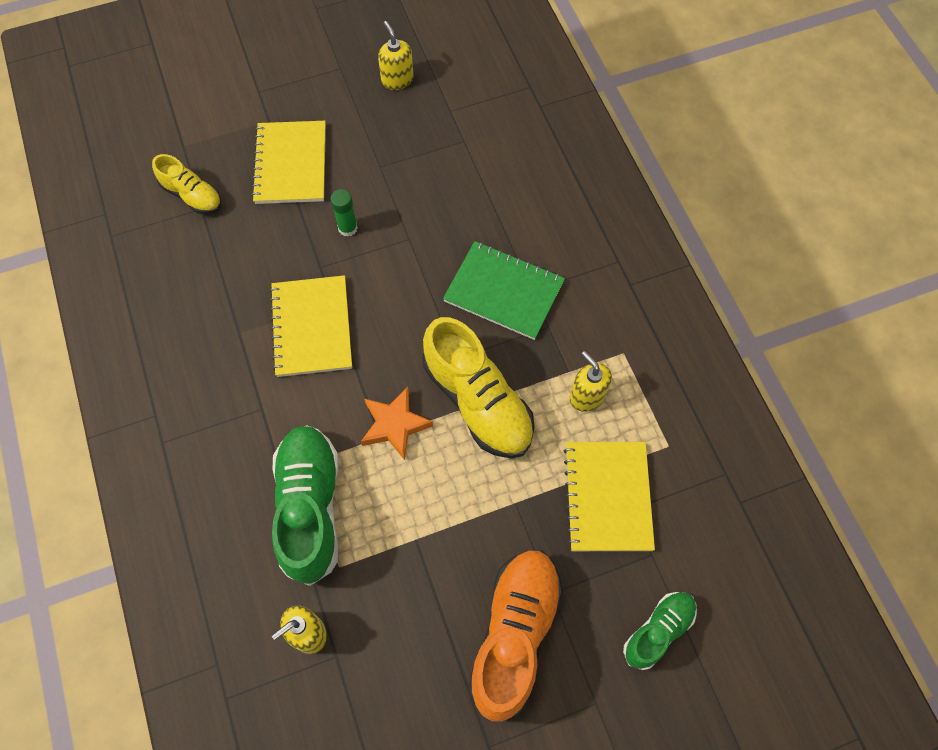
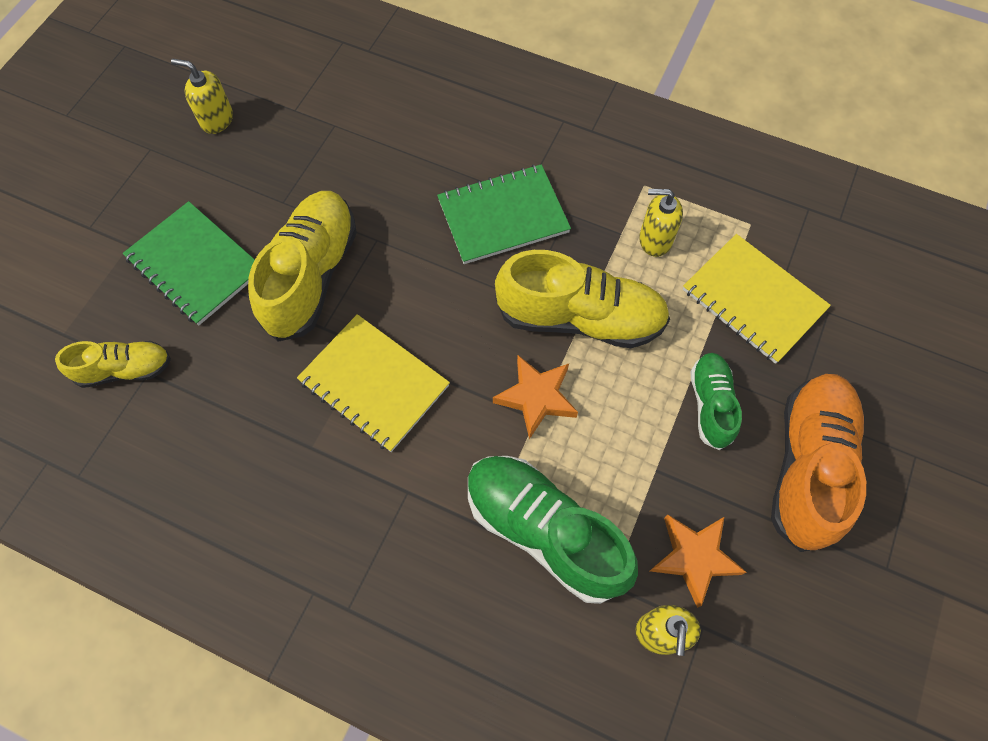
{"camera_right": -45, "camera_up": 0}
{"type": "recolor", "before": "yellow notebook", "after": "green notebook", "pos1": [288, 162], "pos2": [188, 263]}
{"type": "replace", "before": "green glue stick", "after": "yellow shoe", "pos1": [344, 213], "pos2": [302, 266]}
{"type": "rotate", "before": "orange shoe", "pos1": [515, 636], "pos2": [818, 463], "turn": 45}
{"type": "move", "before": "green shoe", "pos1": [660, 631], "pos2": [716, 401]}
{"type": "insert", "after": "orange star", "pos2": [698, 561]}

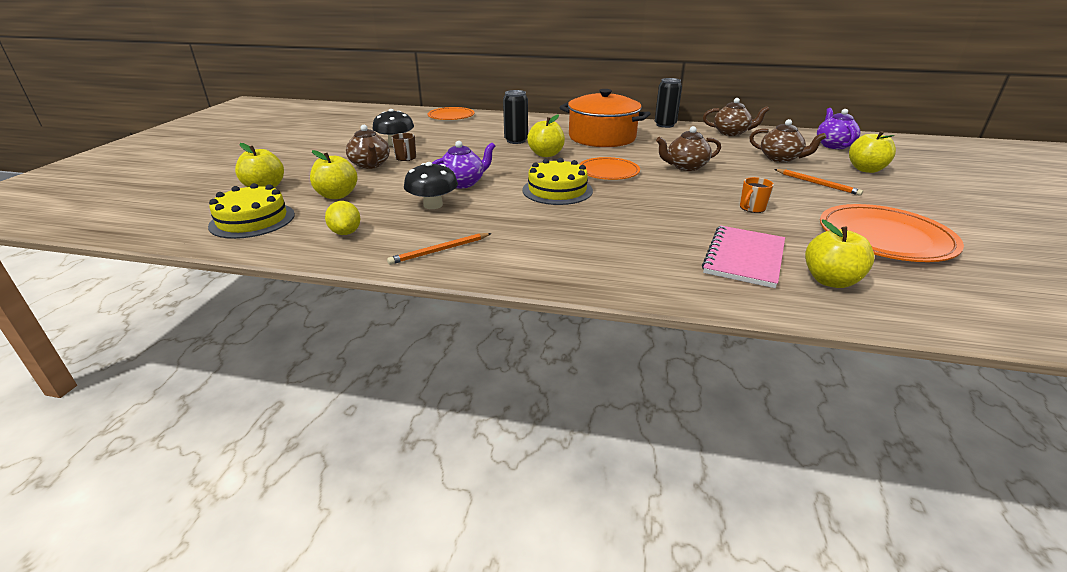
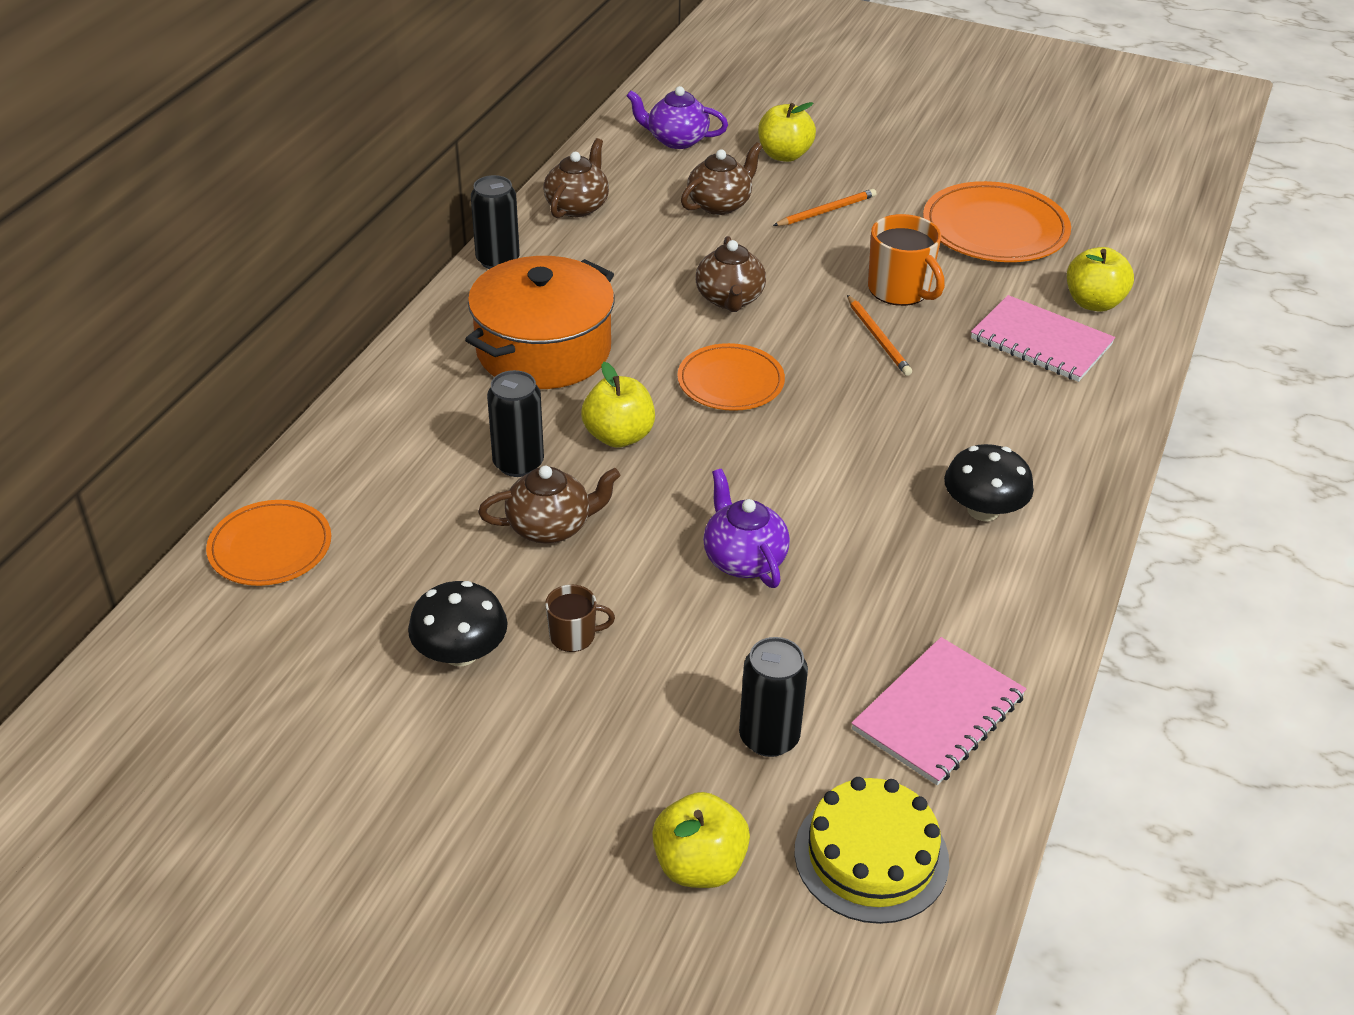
{"camera_right": -80, "camera_up": 10}
{"type": "move", "before": "brown teapot", "pos1": [368, 147], "pos2": [549, 505]}
{"type": "replace", "before": "yellow apple", "after": "black can", "pos1": [334, 174], "pos2": [773, 697]}
{"type": "delete", "before": "yellow cake", "pos1": [557, 181]}
{"type": "move", "before": "black mushroom", "pos1": [431, 185], "pos2": [989, 482]}
{"type": "resize", "before": "orange mug", "pos1": [757, 195], "pos2": [906, 260], "scale": 1.76}
{"type": "replace", "before": "yellow lemon", "after": "pink notebook", "pos1": [342, 218], "pos2": [938, 711]}
{"type": "move", "before": "orange pencil", "pos1": [439, 249], "pos2": [879, 335]}

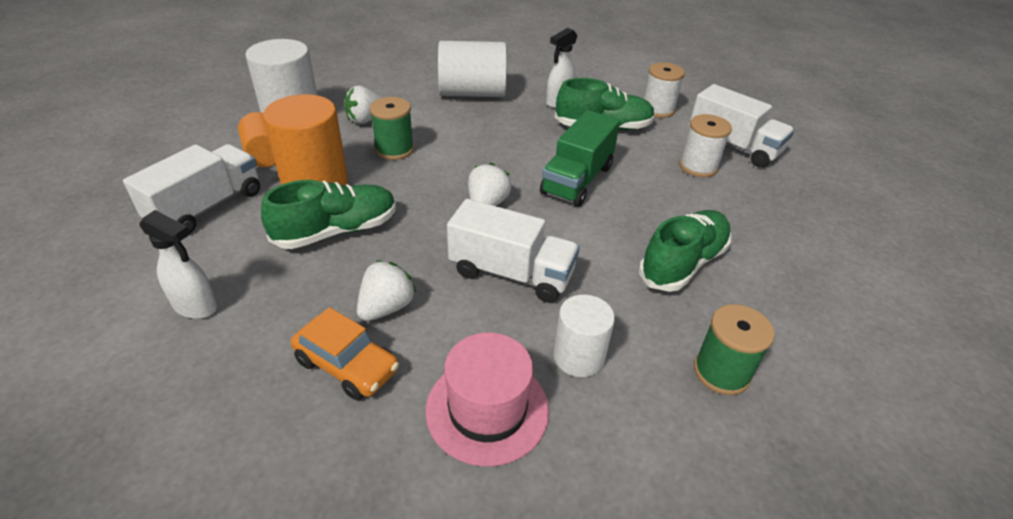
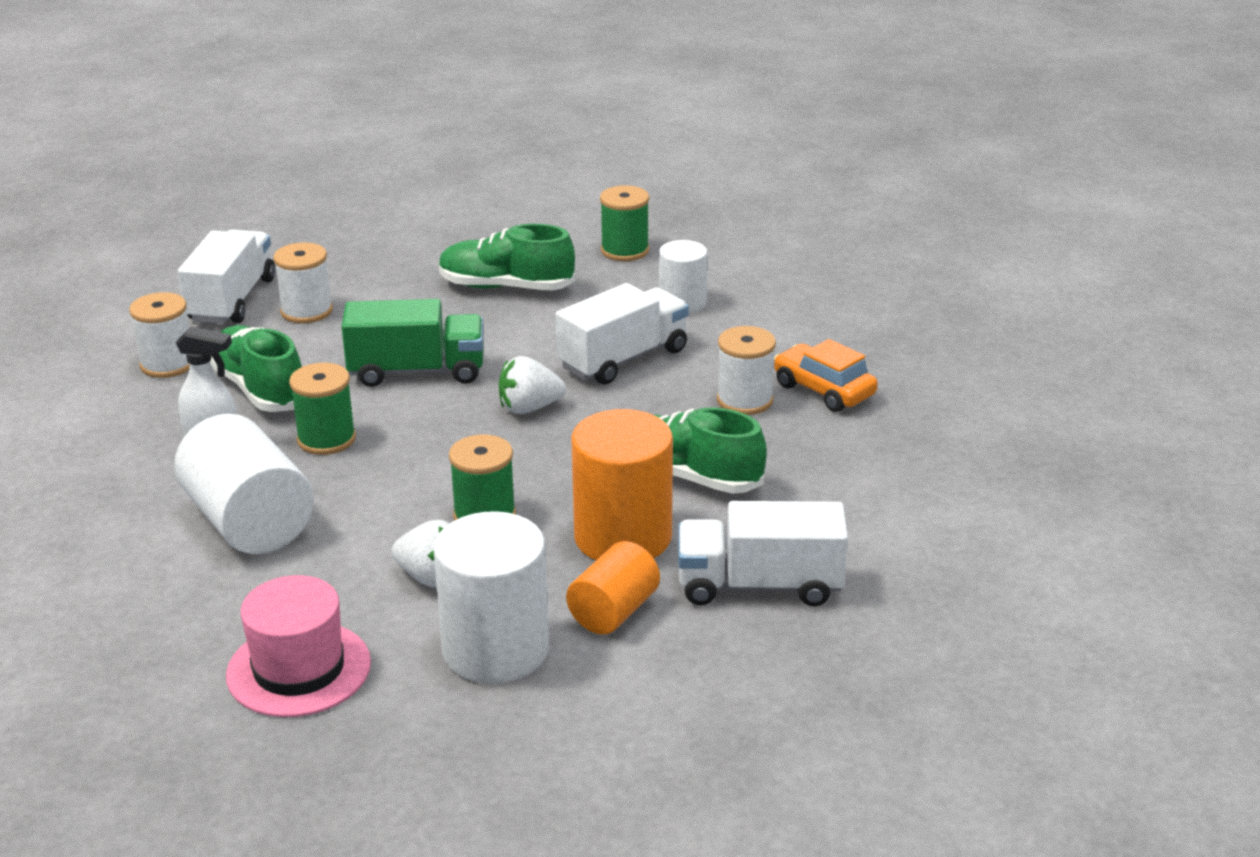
{"camera_right": -120, "camera_up": -10}
{"type": "rotate", "before": "white truck", "pos1": [513, 251], "pos2": [622, 334], "turn": 60}
{"type": "delete", "before": "white spray bottle", "pos1": [178, 264]}
{"type": "replace", "before": "white strawberry", "after": "white spool", "pos1": [386, 290], "pos2": [746, 370]}
{"type": "rotate", "before": "orange car", "pos1": [345, 353], "pos2": [826, 375], "turn": -45}
{"type": "move", "before": "pink hat", "pos1": [487, 400], "pos2": [298, 646]}
{"type": "insert", "after": "green spool", "pos2": [322, 409]}

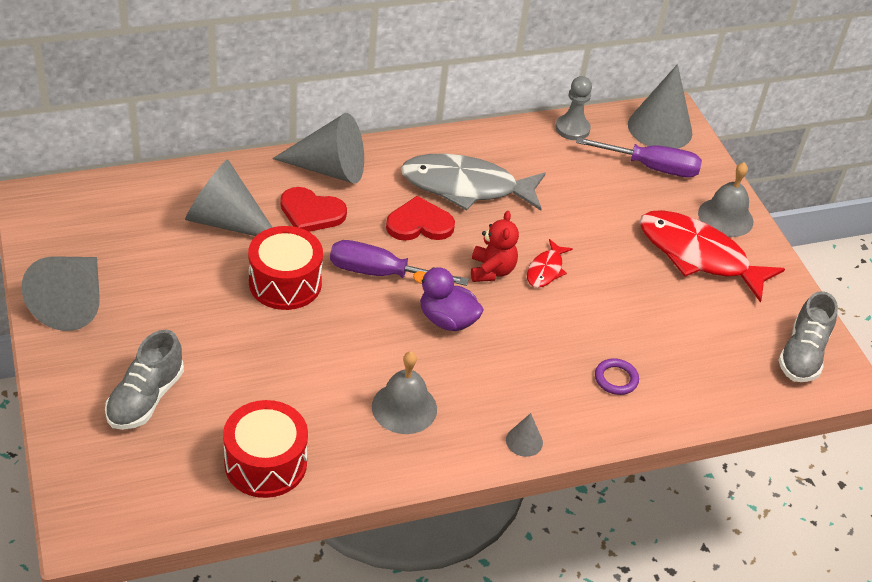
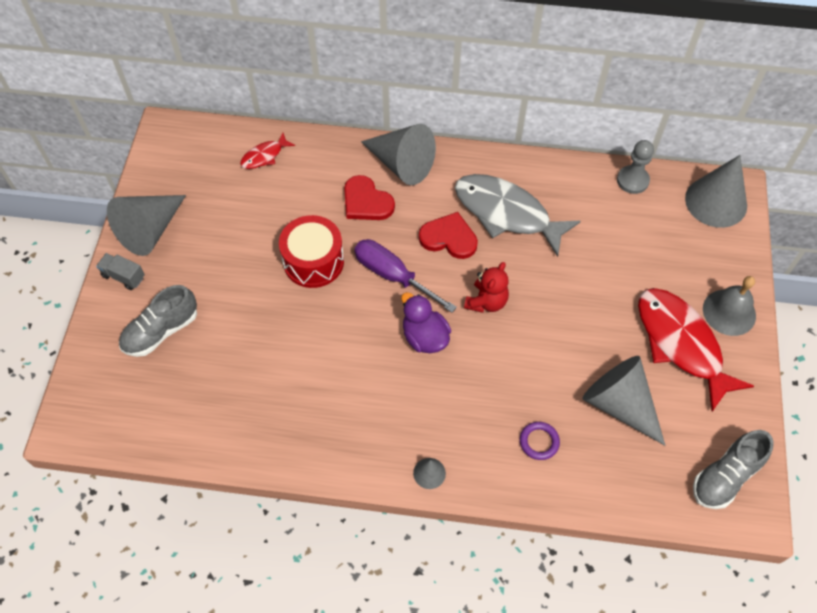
{"camera_right": 30, "camera_up": 15}
{"type": "delete", "before": "purple screwdriver", "pos1": [639, 157]}
{"type": "move", "before": "grey cone", "pos1": [229, 197], "pos2": [623, 401]}
{"type": "move", "before": "red fish", "pos1": [550, 263], "pos2": [267, 151]}
{"type": "delete", "before": "grey bell", "pos1": [404, 392]}
{"type": "delete", "before": "red drum", "pos1": [265, 449]}
{"type": "insert", "after": "grey truck", "pos2": [120, 271]}

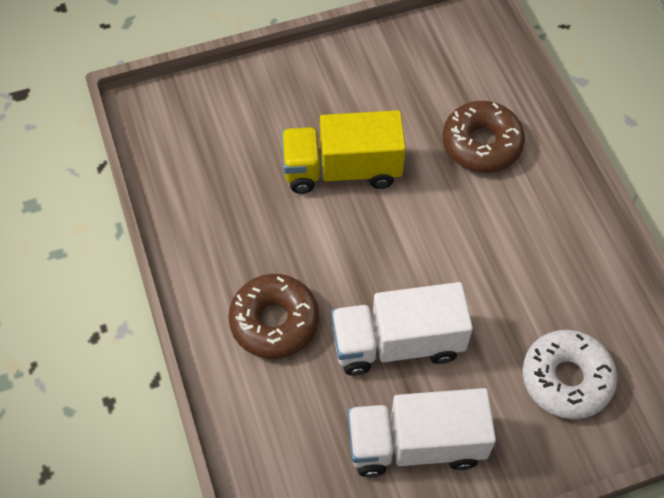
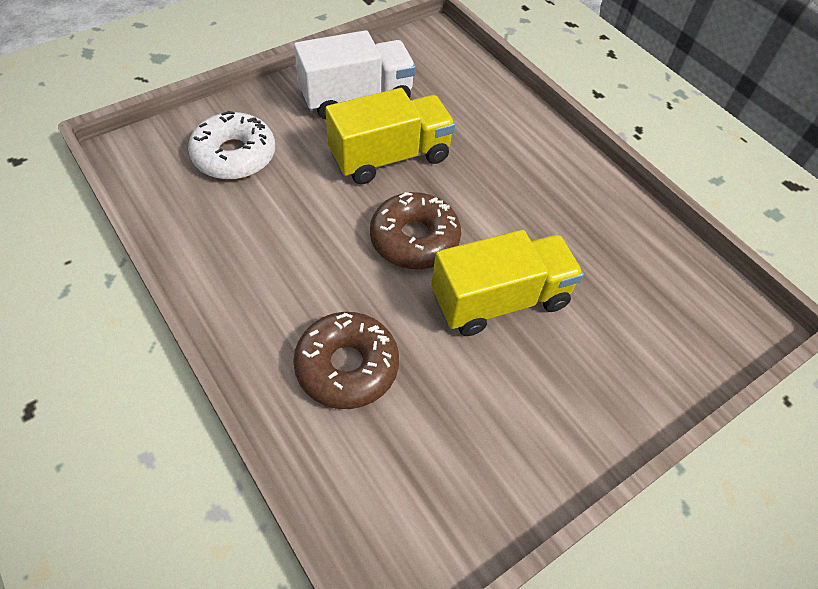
{"camera_right": 160, "camera_up": -5}
{"type": "move", "before": "brown donut", "pos1": [273, 316], "pos2": [415, 230]}
{"type": "recolor", "before": "white truck", "after": "yellow truck", "pos1": [402, 329], "pos2": [390, 136]}

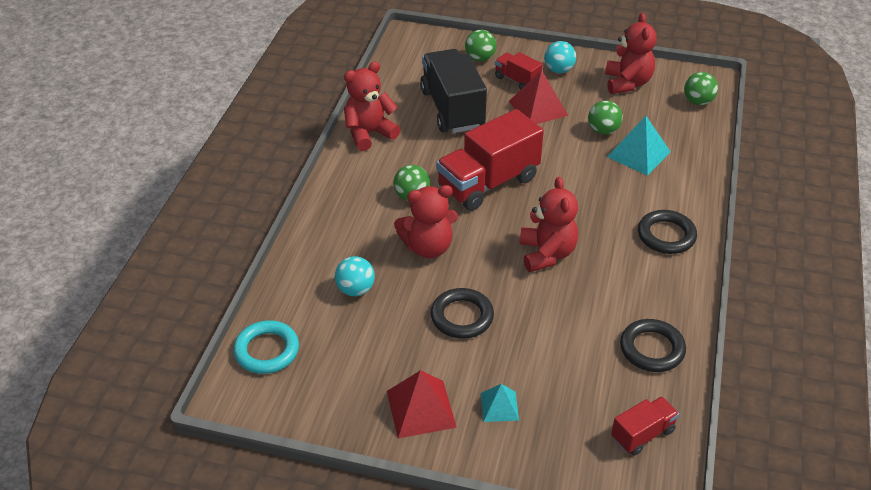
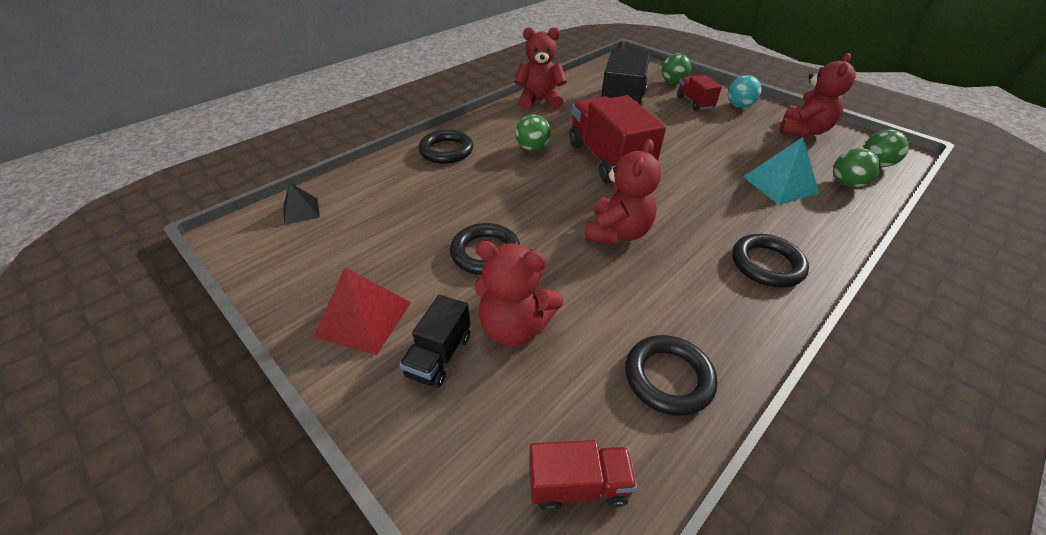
{"camera_right": 30, "camera_up": 0}
{"type": "delete", "before": "red pyramid", "pos1": [538, 97]}
{"type": "move", "before": "green ball", "pos1": [605, 117], "pos2": [857, 168]}
{"type": "rotate", "before": "red truck", "pos1": [490, 160], "pos2": [617, 139], "turn": 75}
{"type": "move", "before": "red teddy bear", "pos1": [426, 221], "pos2": [519, 293]}
{"type": "delete", "before": "turquoise ball", "pos1": [355, 276]}
{"type": "replace", "before": "turquoise ring", "after": "black pyramid", "pos1": [266, 347], "pos2": [301, 203]}
{"type": "replace", "before": "turquoise pyramid", "after": "black truck", "pos1": [500, 403], "pos2": [434, 341]}
{"type": "insert", "after": "black ring", "pos2": [446, 147]}

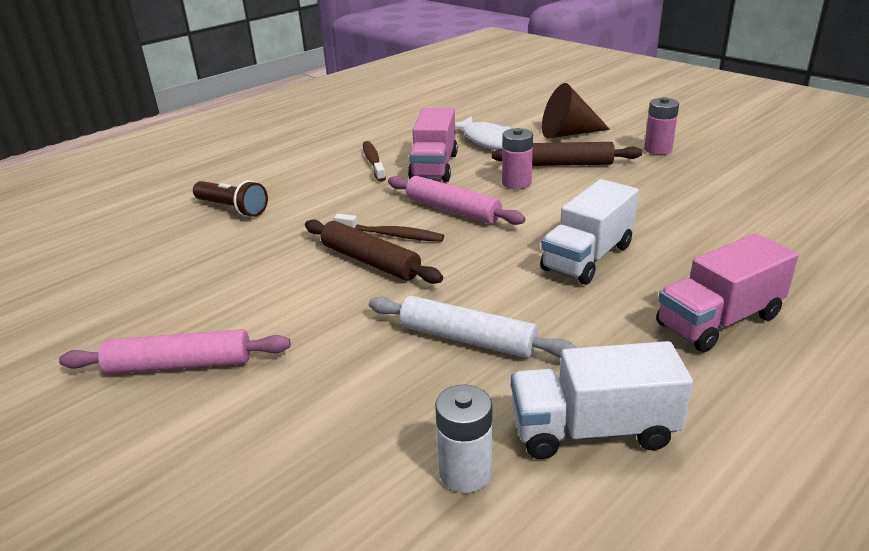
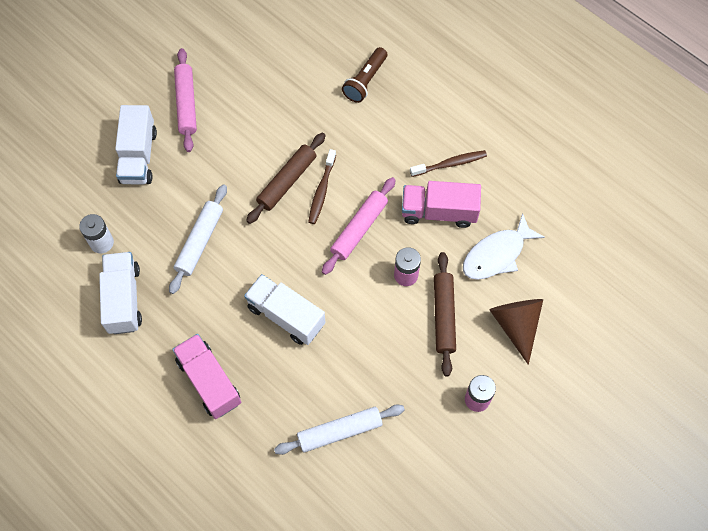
{"camera_right": 85, "camera_up": 35}
{"type": "insert", "after": "white truck", "pos2": [136, 144]}
{"type": "insert", "after": "white rolling pin", "pos2": [339, 430]}

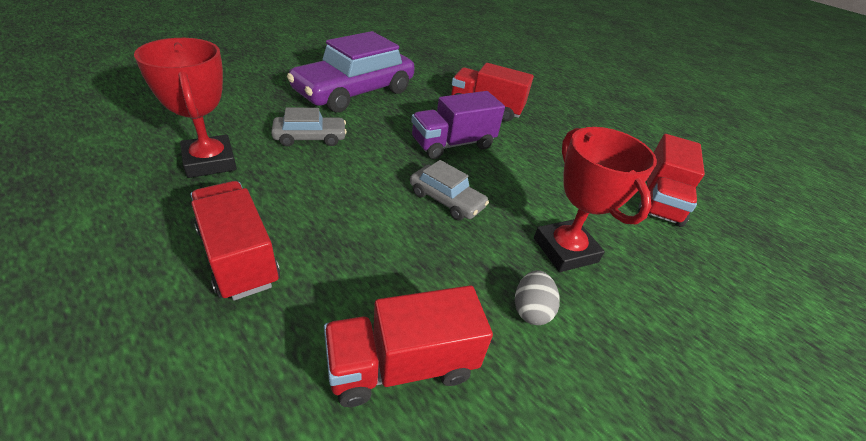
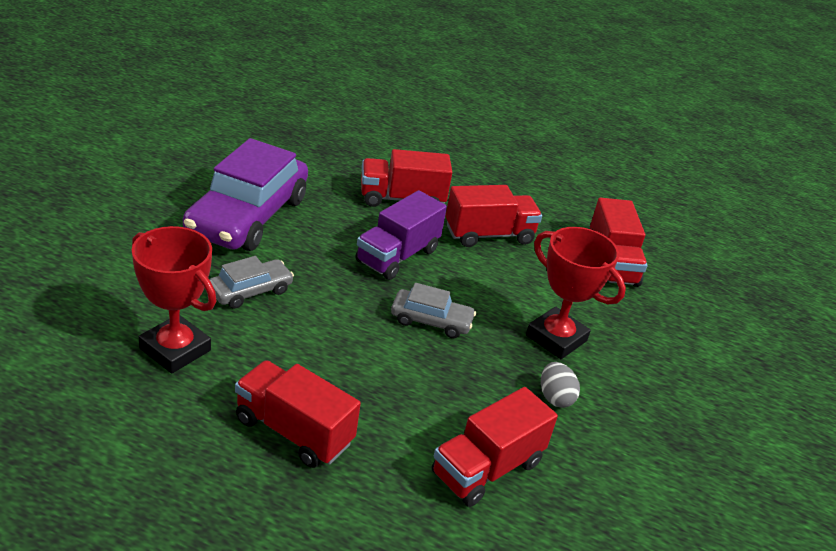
{"camera_right": -25, "camera_up": -5}
{"type": "insert", "after": "red truck", "pos2": [493, 216]}

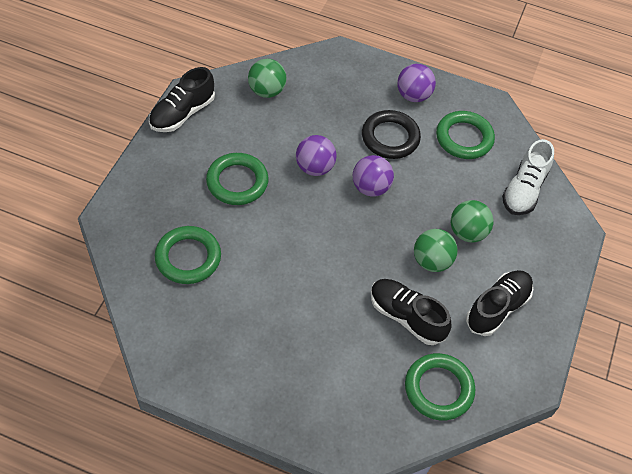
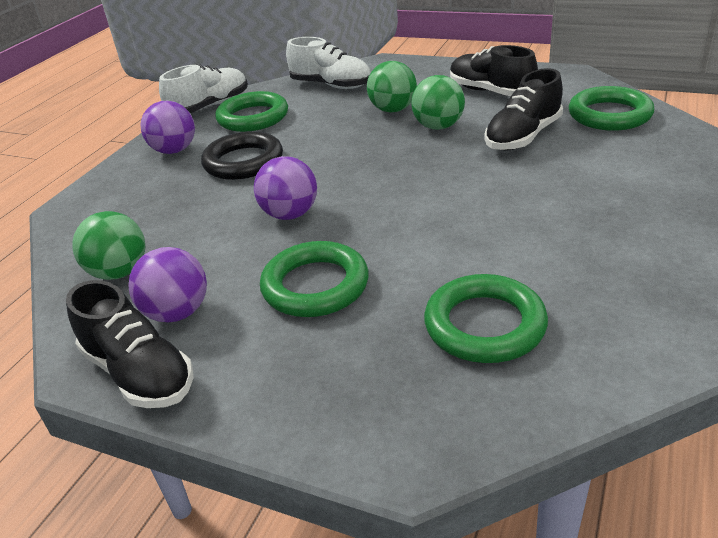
{"camera_right": -80, "camera_up": -20}
{"type": "move", "before": "purple ball", "pos1": [373, 176], "pos2": [167, 284]}
{"type": "insert", "after": "white shoe", "pos2": [203, 88]}

